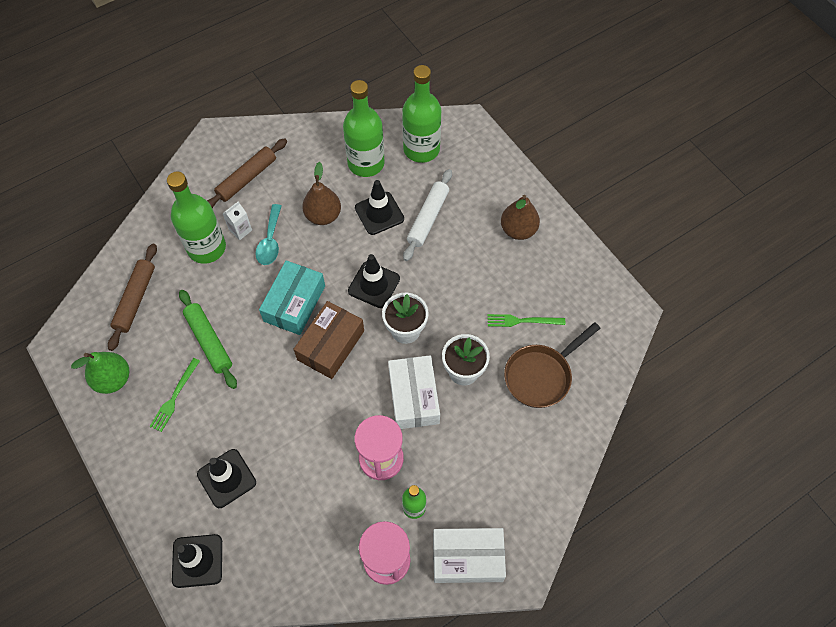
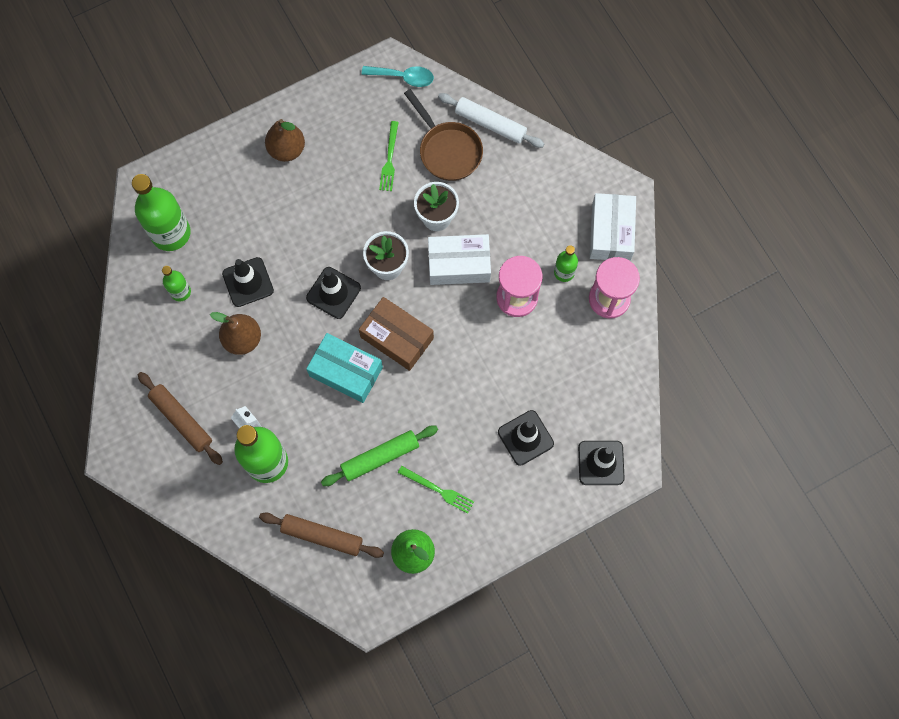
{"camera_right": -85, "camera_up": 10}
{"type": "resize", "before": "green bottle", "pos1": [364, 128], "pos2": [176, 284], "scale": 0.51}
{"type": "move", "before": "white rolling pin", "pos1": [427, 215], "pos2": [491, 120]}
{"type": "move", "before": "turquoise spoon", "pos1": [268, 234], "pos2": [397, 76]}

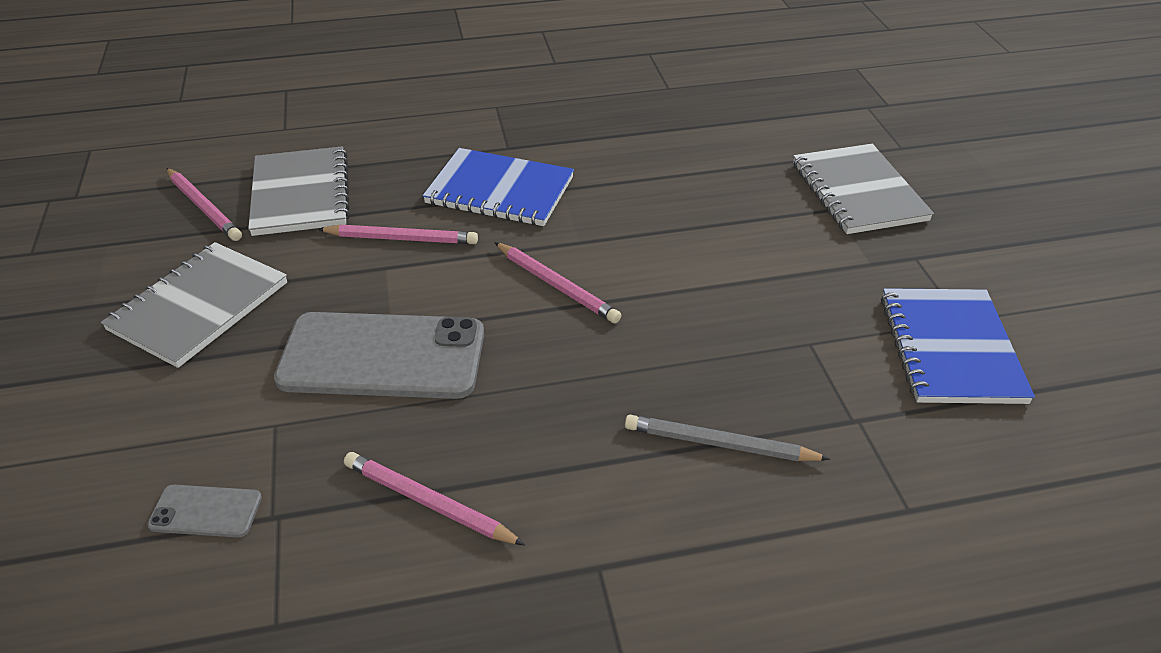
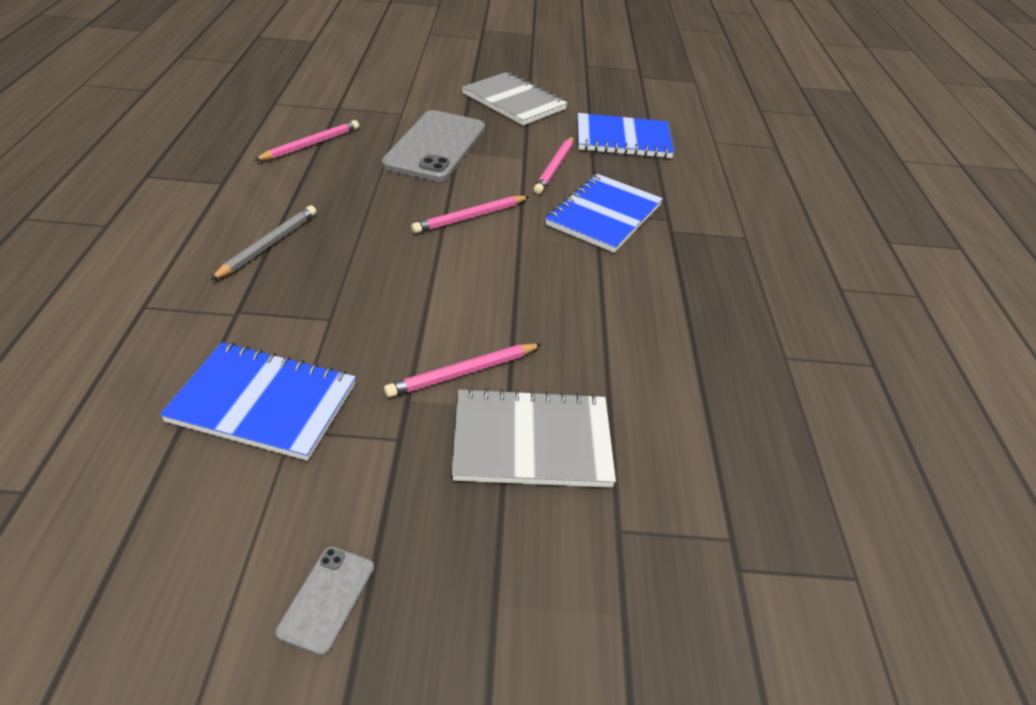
{"camera_right": 100, "camera_up": 0}
{"type": "recolor", "before": "grey notebook", "after": "blue notebook", "pos1": [299, 191], "pos2": [626, 135]}
{"type": "move", "before": "pink pencil", "pos1": [204, 204], "pos2": [463, 370]}
{"type": "move", "before": "grey phone", "pos1": [204, 511], "pos2": [324, 601]}

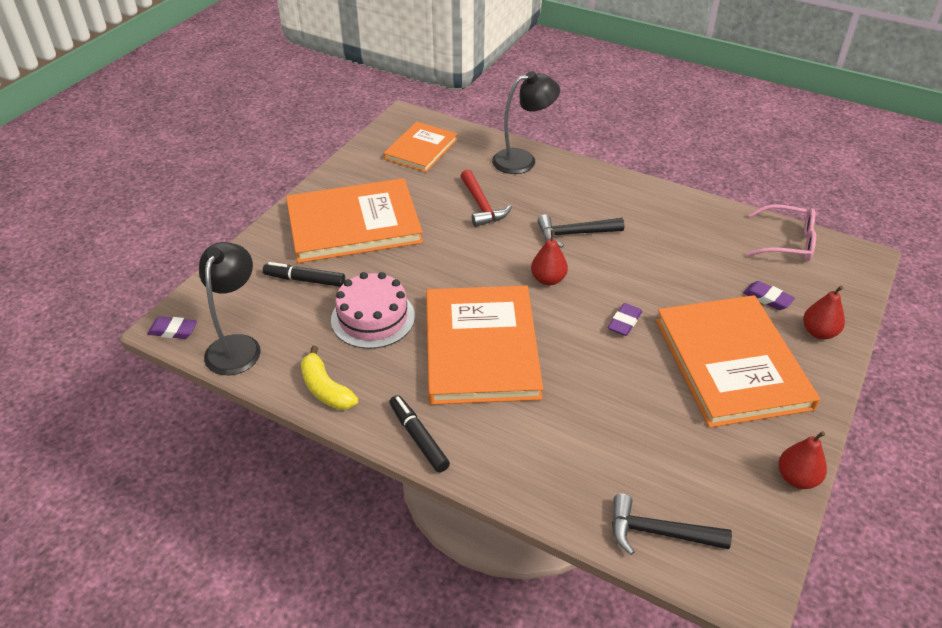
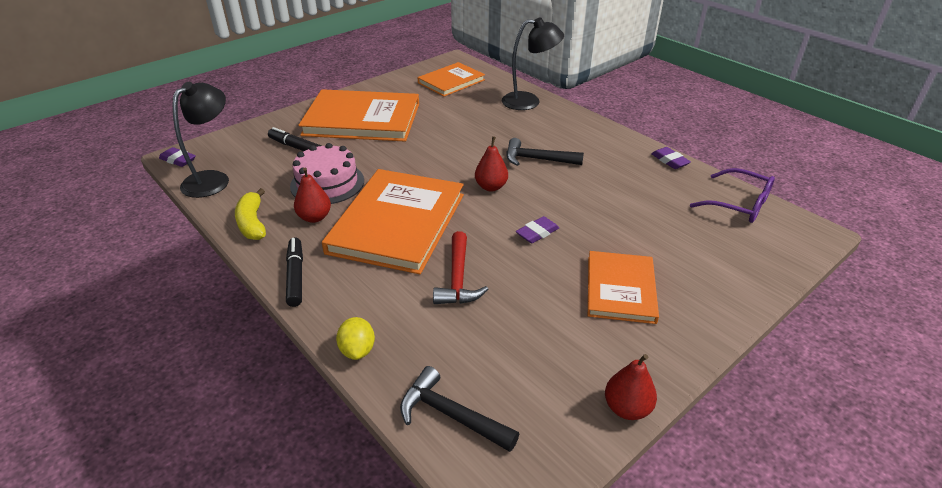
{"camera_right": 20, "camera_up": -5}
{"type": "move", "before": "red hammer", "pos1": [486, 198], "pos2": [460, 267]}
{"type": "recolor", "before": "pink glasses", "after": "purple glasses", "pos1": [781, 232], "pos2": [732, 195]}
{"type": "move", "before": "purple eraser", "pos1": [769, 295], "pos2": [671, 158]}
{"type": "move", "before": "red pear", "pos1": [824, 313], "pos2": [312, 195]}
{"type": "resize", "before": "orange book", "pos1": [738, 361], "pos2": [623, 287], "scale": 0.59}
{"type": "insert", "after": "yellow lemon", "pos2": [355, 338]}

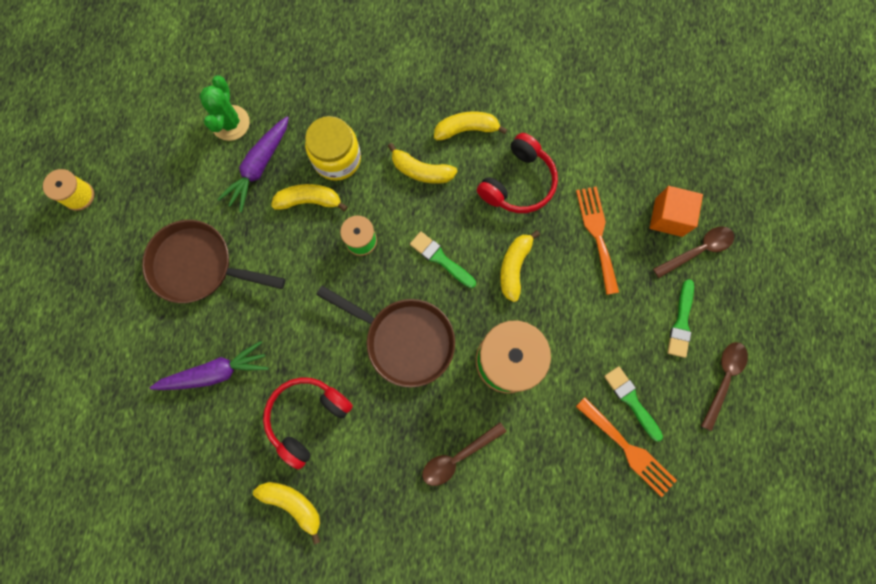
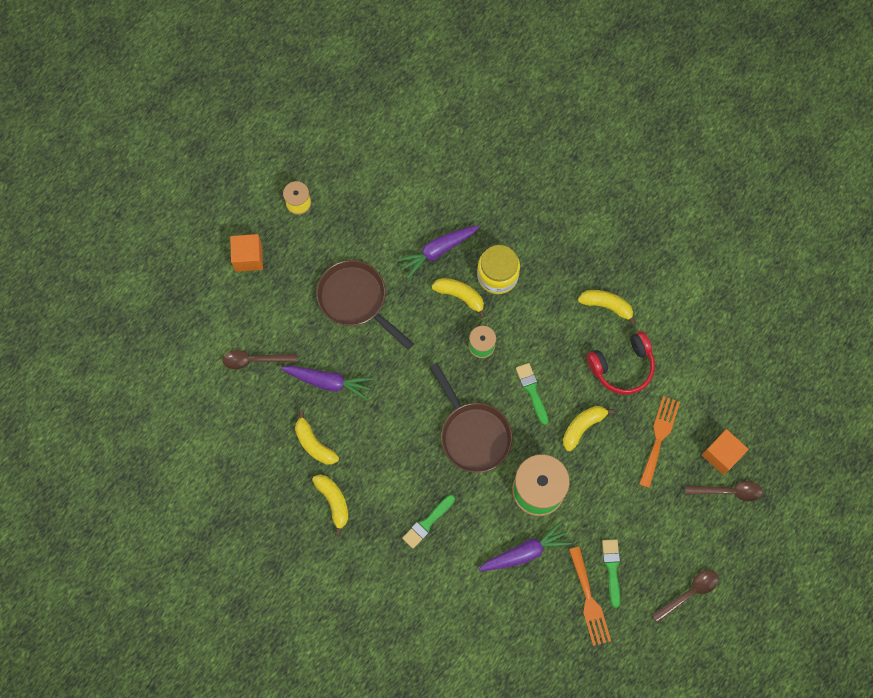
{"camera_right": 30, "camera_up": -5}
{"type": "delete", "before": "green cactus", "pos1": [224, 108]}
{"type": "move", "before": "yellow banana", "pos1": [422, 163], "pos2": [317, 438]}
{"type": "move", "before": "green brush", "pos1": [680, 318], "pos2": [428, 521]}
{"type": "delete", "before": "red headphones", "pos1": [308, 423]}
{"type": "move", "before": "brown spoon", "pos1": [464, 454], "pos2": [259, 359]}
{"type": "insert", "after": "orange cube", "pos2": [246, 253]}
{"type": "insert", "after": "purple carrot", "pos2": [525, 546]}

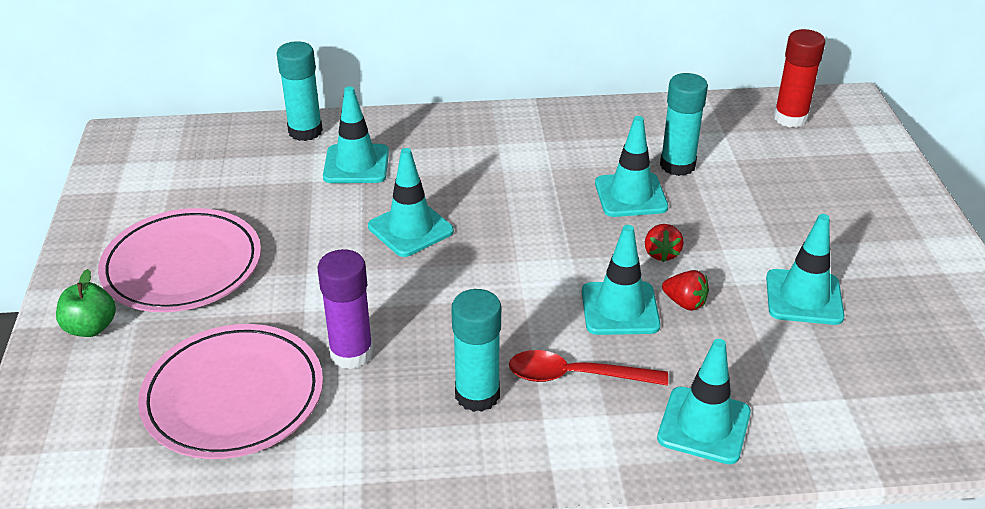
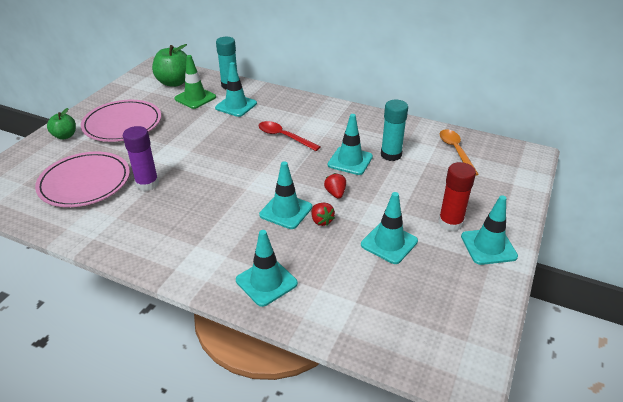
{"camera_right": 30, "camera_up": 0}
{"type": "move", "before": "red glue stick", "pos1": [799, 78], "pos2": [457, 196]}
{"type": "move", "before": "turquoise traffic cone", "pos1": [411, 202], "pos2": [489, 230]}
{"type": "rotate", "before": "red strawberry", "pos1": [664, 243], "pos2": [335, 186], "turn": 135}
{"type": "delete", "before": "turquoise glue stick", "pos1": [476, 350]}
{"type": "move", "before": "red spoon", "pos1": [588, 368], "pos2": [289, 136]}
{"type": "insert", "after": "green apple", "pos2": [169, 65]}
{"type": "insert", "after": "green traffic cone", "pos2": [195, 82]}
{"type": "insert", "after": "orange spoon", "pos2": [459, 152]}

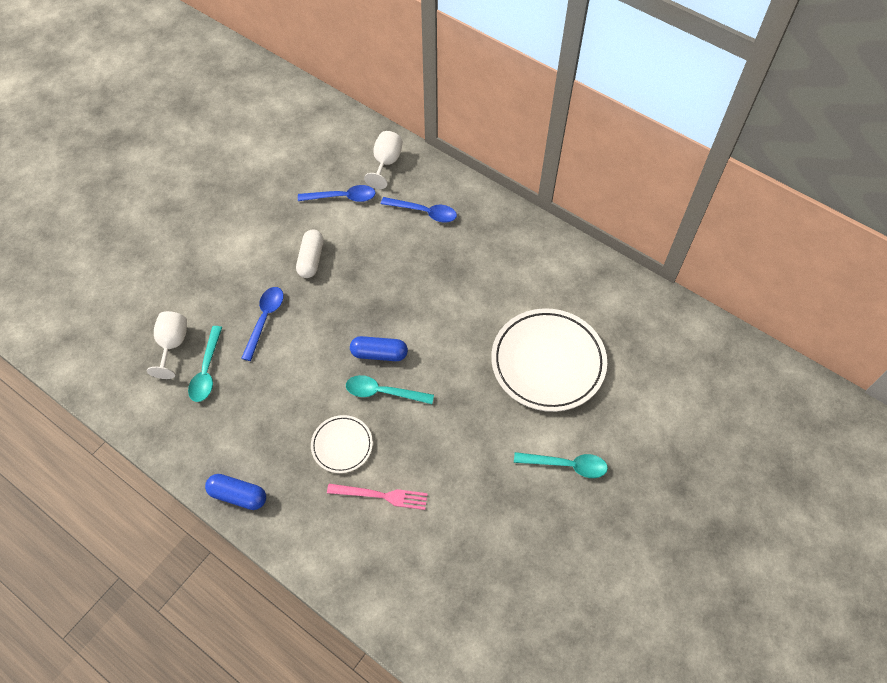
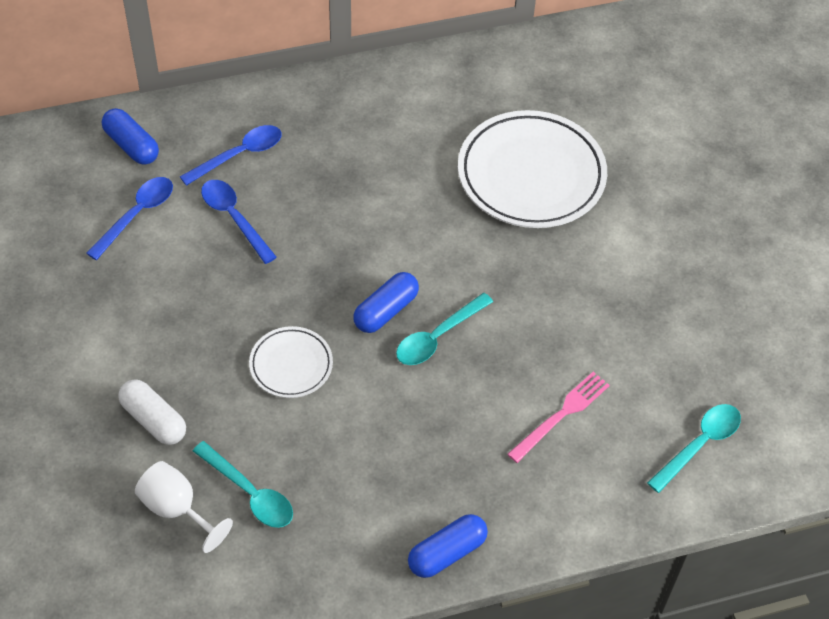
{"camera_right": -55, "camera_up": -5}
{"type": "replace", "before": "white goblet", "after": "blue capsule", "pos1": [383, 160], "pos2": [130, 136]}
{"type": "move", "before": "white capsule", "pos1": [310, 253], "pos2": [152, 412]}
{"type": "move", "before": "blue spoon", "pos1": [262, 324], "pos2": [239, 222]}
{"type": "move", "before": "white plate", "pos1": [342, 444], "pos2": [291, 362]}
{"type": "move", "before": "turquoise spoon", "pos1": [561, 465], "pos2": [694, 448]}

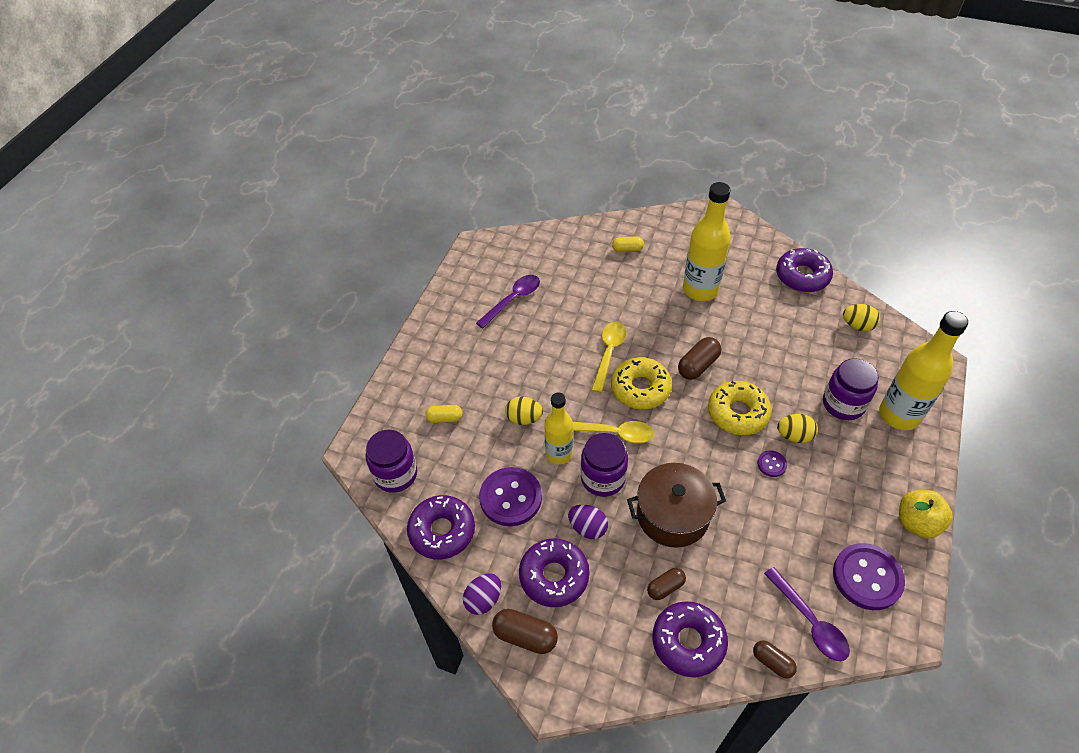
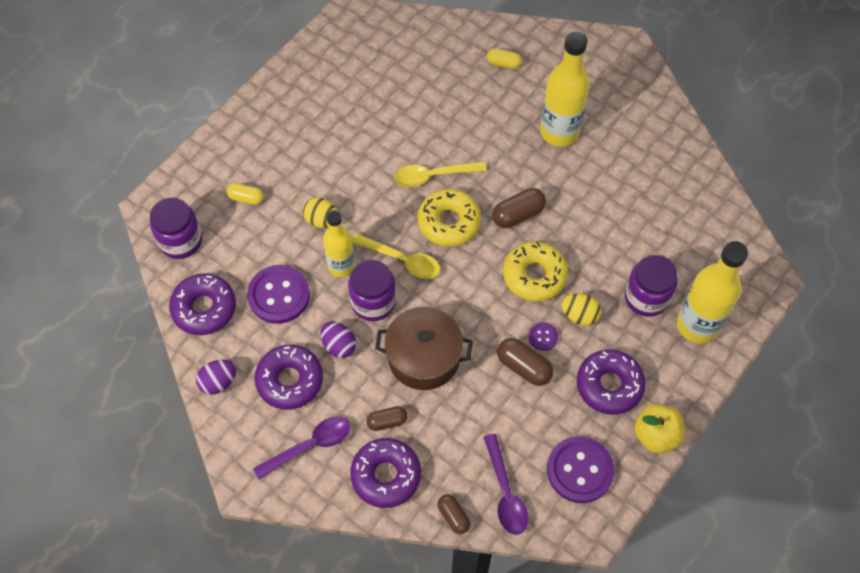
{"camera_right": 15, "camera_up": 10}
{"type": "move", "before": "purple donut", "pos1": [804, 270], "pos2": [611, 382]}
{"type": "move", "before": "purple spoon", "pos1": [508, 302], "pos2": [301, 447]}
{"type": "delete", "before": "yellow egg", "pos1": [861, 317]}
{"type": "rotate", "before": "yellow spoon", "pos1": [609, 357], "pos2": [440, 174], "turn": -135}
{"type": "move", "before": "brown capsule", "pos1": [525, 631], "pos2": [525, 362]}

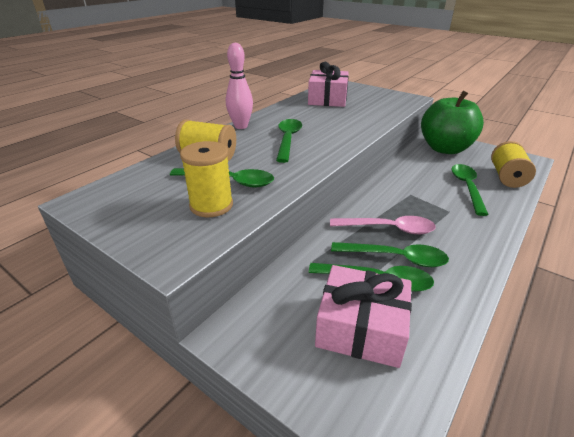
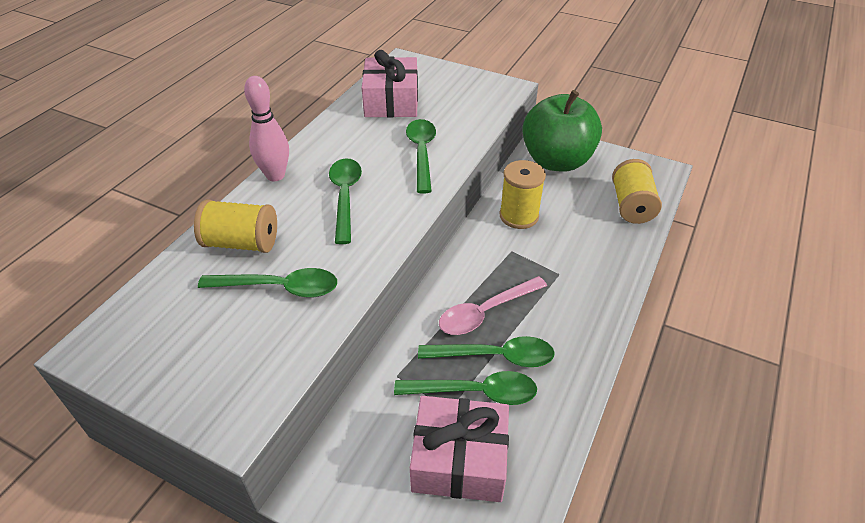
{"camera_right": -10, "camera_up": 10}
{"type": "move", "before": "yellow spool", "pos1": [206, 179], "pos2": [523, 194]}
{"type": "move", "before": "green spoon", "pos1": [470, 190], "pos2": [421, 156]}
{"type": "rotate", "before": "pink spoon", "pos1": [383, 225], "pos2": [493, 305], "turn": 150}

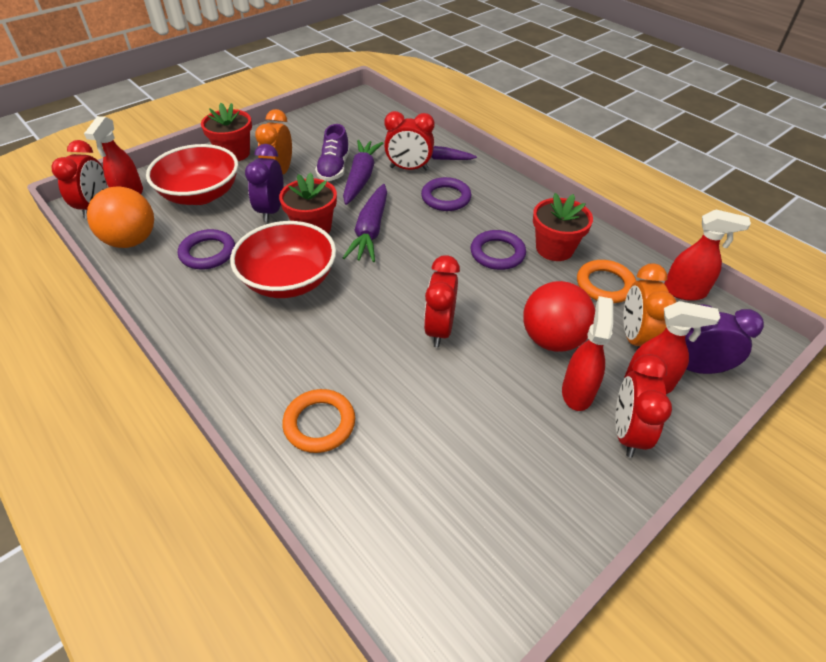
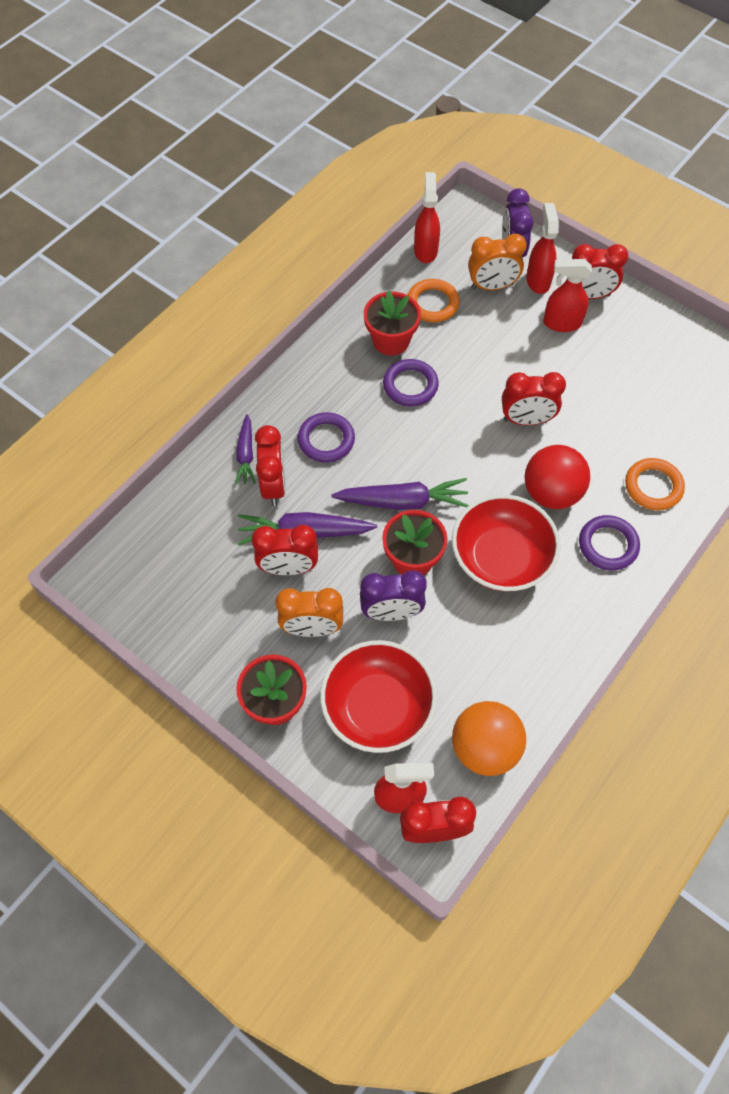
{"camera_right": -100, "camera_up": 15}
{"type": "replace", "before": "purple shoe", "after": "red clock", "pos1": [332, 152], "pos2": [284, 550]}
{"type": "move", "before": "purple ring", "pos1": [206, 249], "pos2": [609, 543]}
{"type": "move", "before": "red ball", "pos1": [559, 316], "pos2": [557, 477]}

